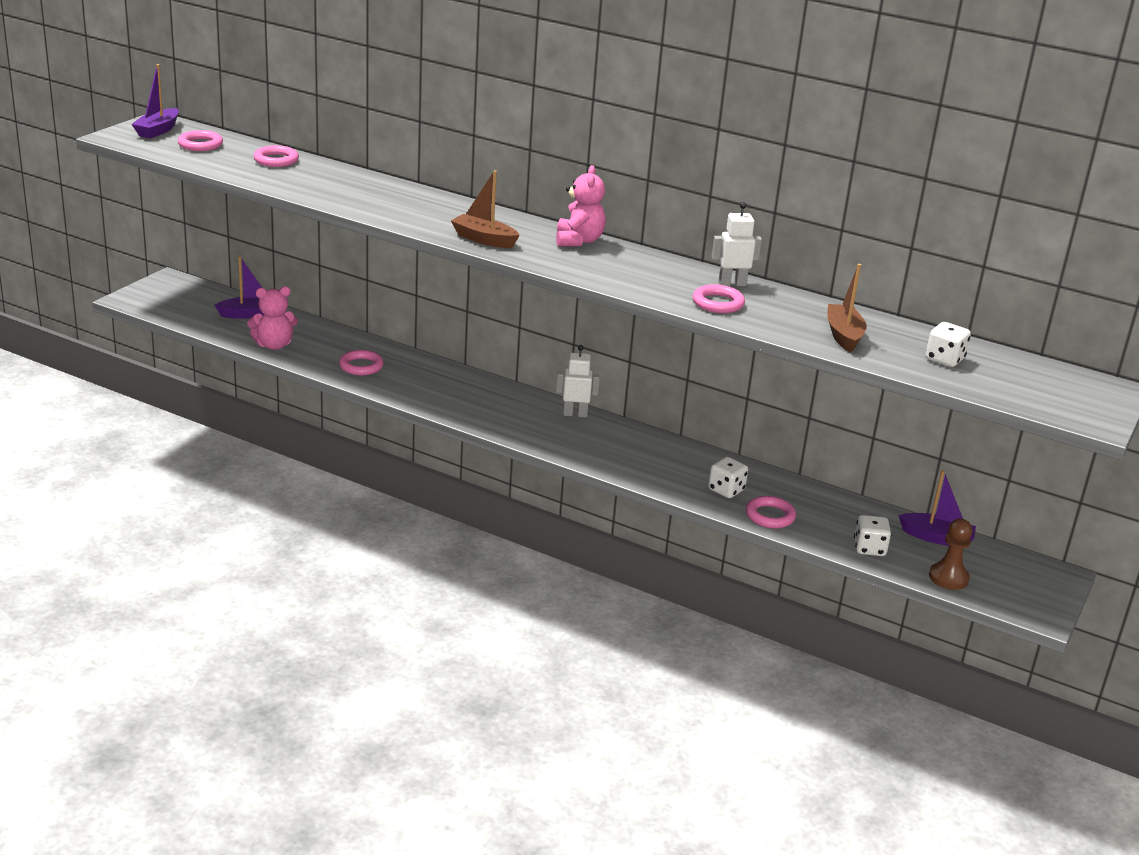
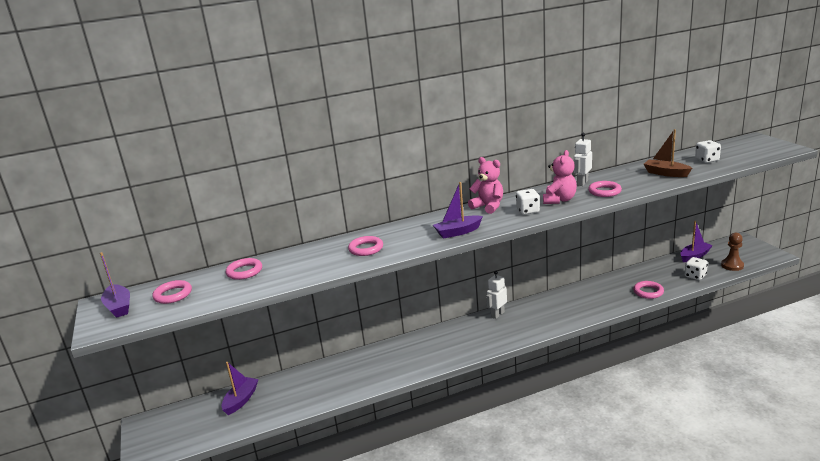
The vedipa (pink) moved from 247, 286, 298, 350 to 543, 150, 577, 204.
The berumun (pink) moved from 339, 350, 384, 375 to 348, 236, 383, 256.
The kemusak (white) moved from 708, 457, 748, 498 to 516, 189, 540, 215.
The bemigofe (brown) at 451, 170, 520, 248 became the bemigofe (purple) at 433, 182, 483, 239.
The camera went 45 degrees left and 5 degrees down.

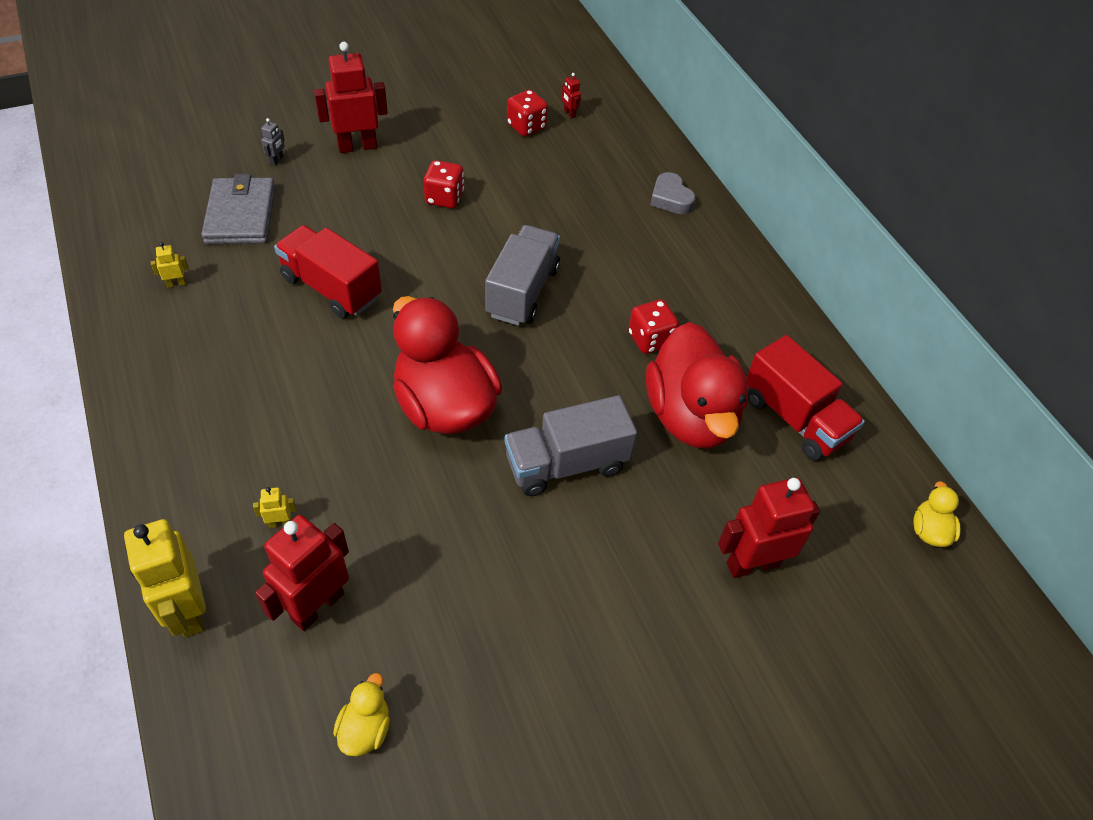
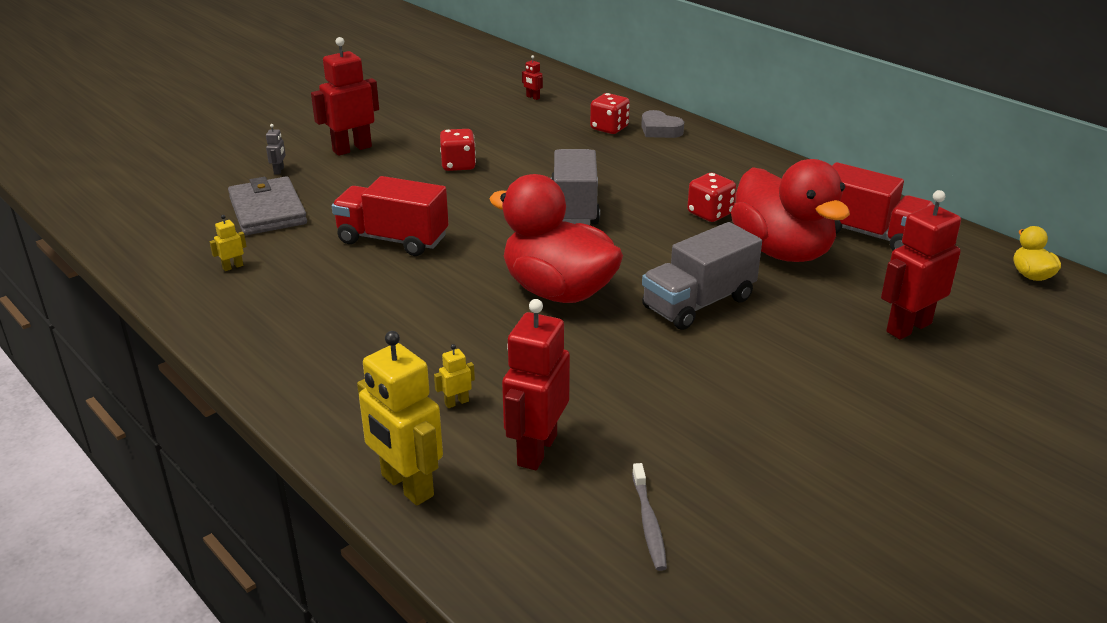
The kemusak (red) moved from 507, 90, 548, 136 to 590, 93, 630, 134.
The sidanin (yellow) at 333, 673, 390, 756 was replaced by the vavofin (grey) at 632, 463, 667, 571.
The camera went 15 degrees left and 20 degrees down.

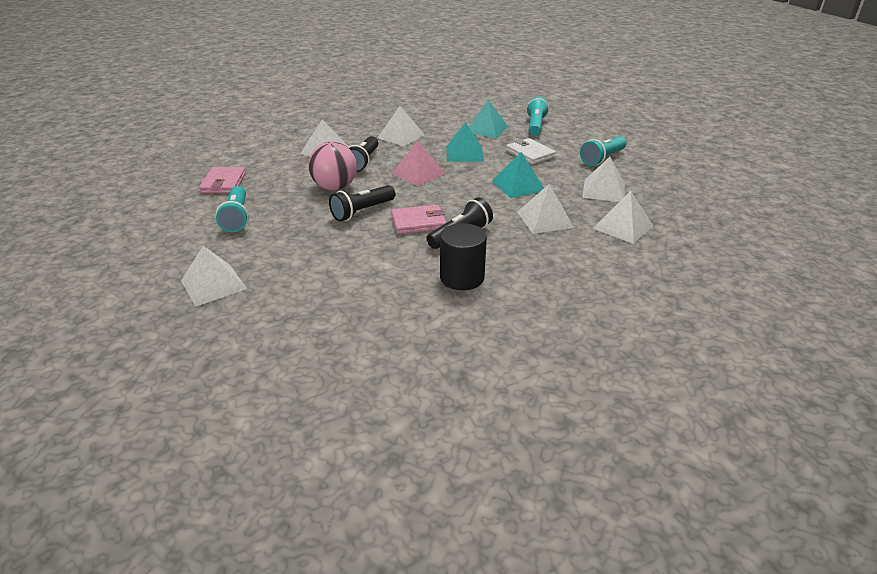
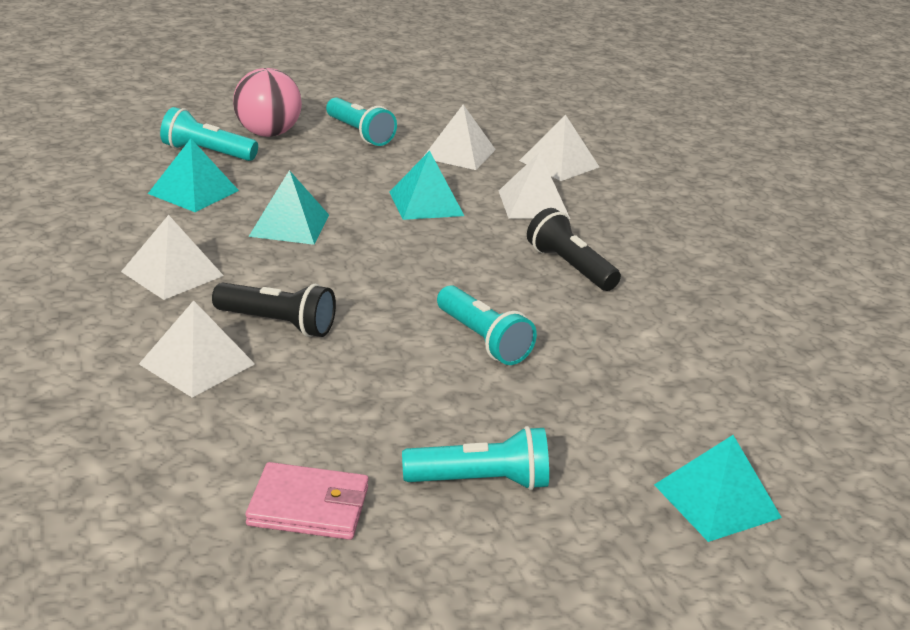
The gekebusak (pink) at 391, 205, 447, 234 disappeared.
The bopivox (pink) at 392, 141, 446, 186 disappeared.
The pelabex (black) at 440, 223, 487, 290 disappeared.
The gekebusak (white) at 506, 138, 556, 165 disappeared.
The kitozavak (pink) moved from 308, 141, 357, 190 to 233, 68, 302, 137.
The bopivox (white) at 181, 246, 247, 307 became the bopivox (turquoise) at 654, 435, 782, 542.
The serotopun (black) at 329, 185, 395, 222 became the serotopun (turquoise) at 437, 285, 537, 365.
The camera went 85 degrees left and 5 degrees down.

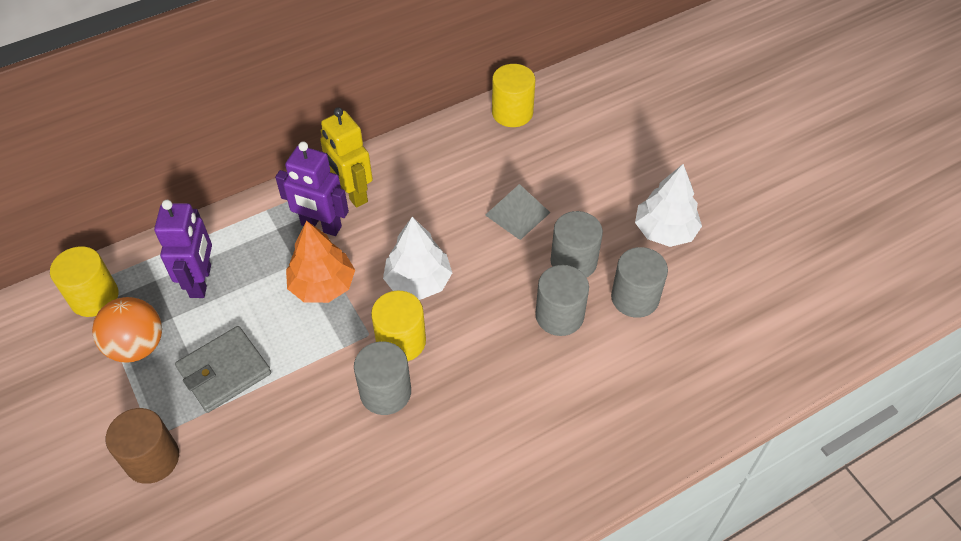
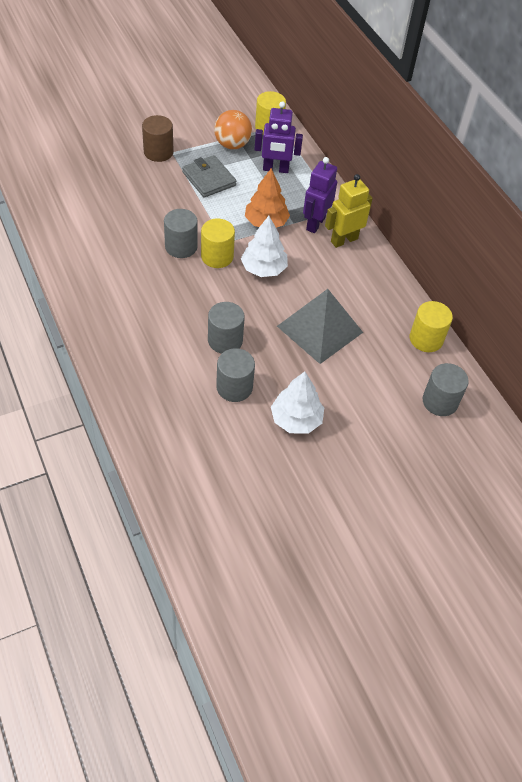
The pelabex (grey) moved from 551, 211, 603, 278 to 422, 363, 469, 416.
The bopivox (grey) at 485, 184, 551, 240 changed to 1.73 times the size.
The camera went 90 degrees right and 0 degrees up.

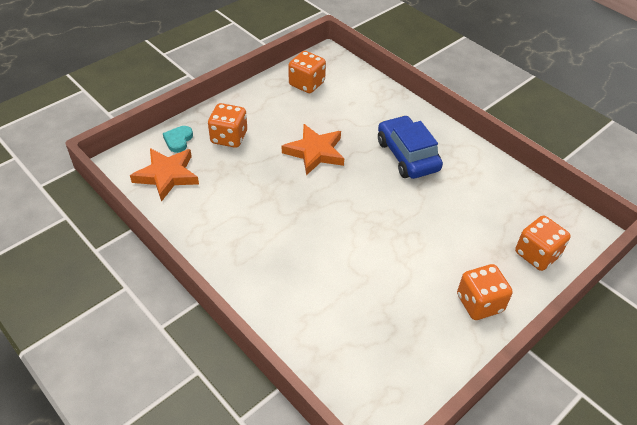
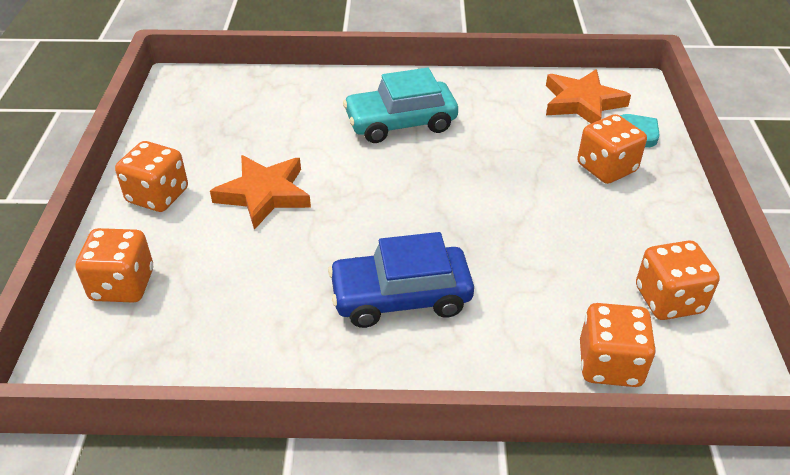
The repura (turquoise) at 343, 68, 458, 143 appeared.
The kemusak (orange) at 580, 303, 656, 387 appeared.
The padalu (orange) moved from 282, 124, 344, 175 to 210, 155, 311, 230.
The repura (blue) at 378, 115, 443, 179 turned 150 degrees clockwise.
The camera went 135 degrees right and 5 degrees down.

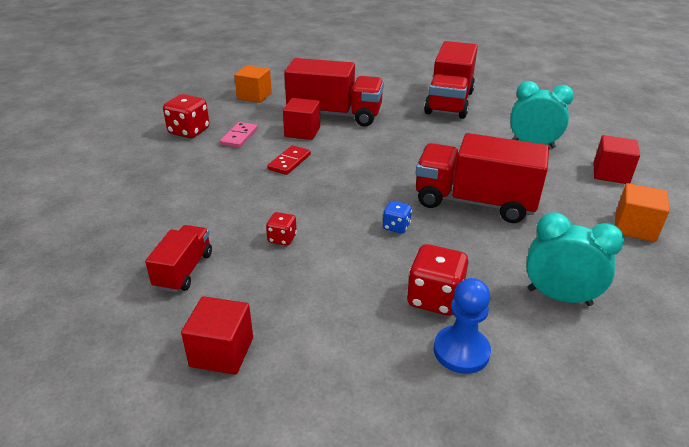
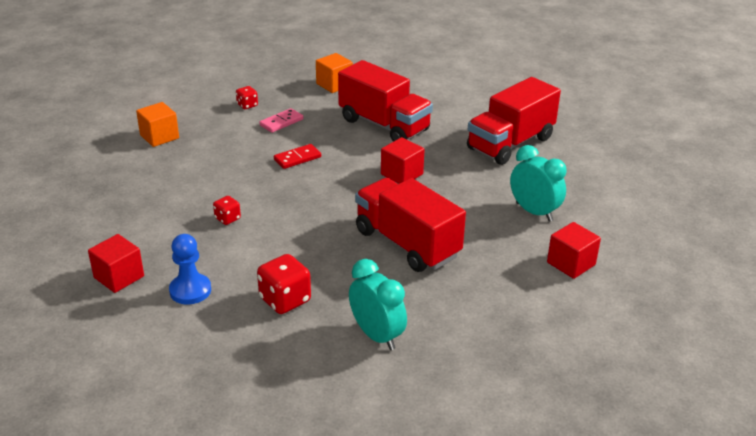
The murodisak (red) at 145, 225, 212, 293 disappeared.
The kemusak (blue) at 382, 201, 412, 234 disappeared.
The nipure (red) moved from 283, 98, 320, 140 to 381, 137, 425, 184.
The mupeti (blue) moved from 434, 278, 491, 374 to 169, 234, 211, 305.
The nipure (orange) moved from 615, 183, 669, 242 to 136, 102, 179, 147.
The kemusak (red) at 163, 94, 210, 138 changed to 0.56 times the size.
The camera went 30 degrees right and 0 degrees up.

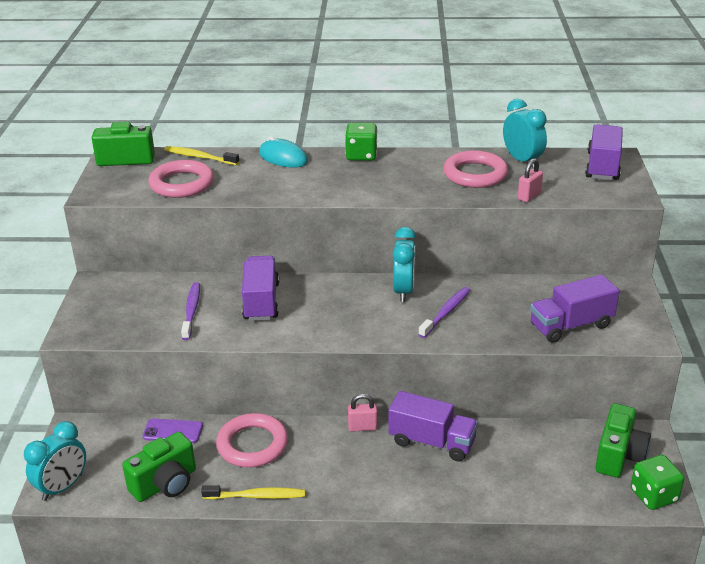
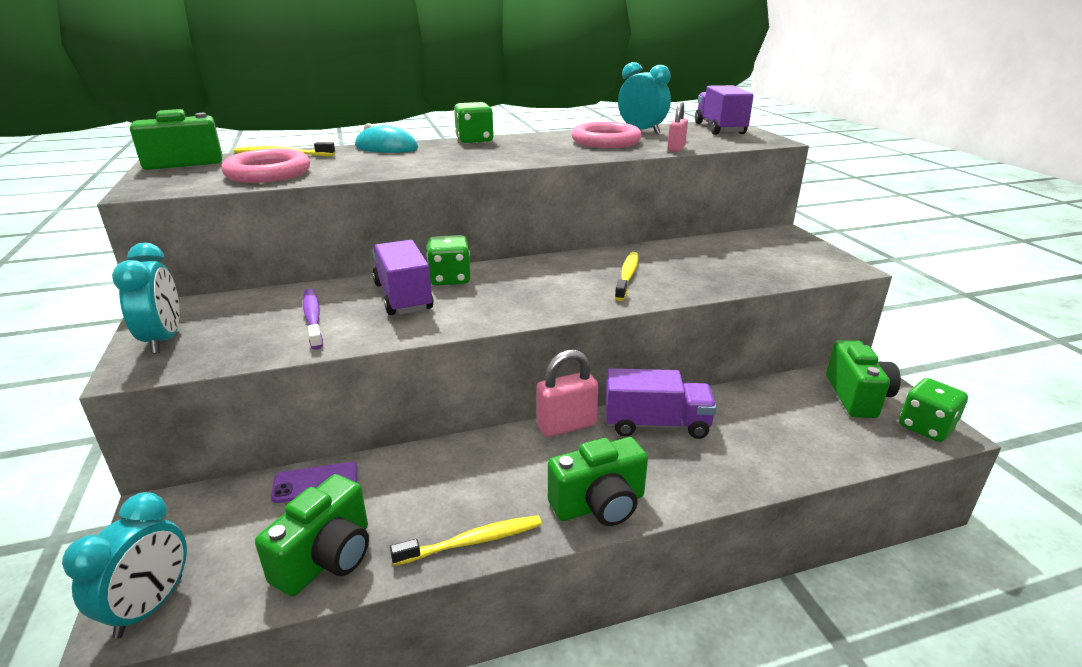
The berumun (pink) at 216, 413, 288, 468 disappeared.
The murodisak (purple) at 530, 275, 619, 343 disappeared.
The kemusak (green) at 427, 235, 471, 286 appeared.
The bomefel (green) at 548, 437, 648, 526 appeared.
The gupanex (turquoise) moved from 393, 227, 416, 302 to 112, 243, 180, 354.
The vavofin (purple) at 418, 287, 470, 338 became the vavofin (yellow) at 615, 252, 638, 301.
The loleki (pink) at 348, 394, 378, 432 changed to 1.58 times the size.
The camera went 20 degrees left and 5 degrees down.

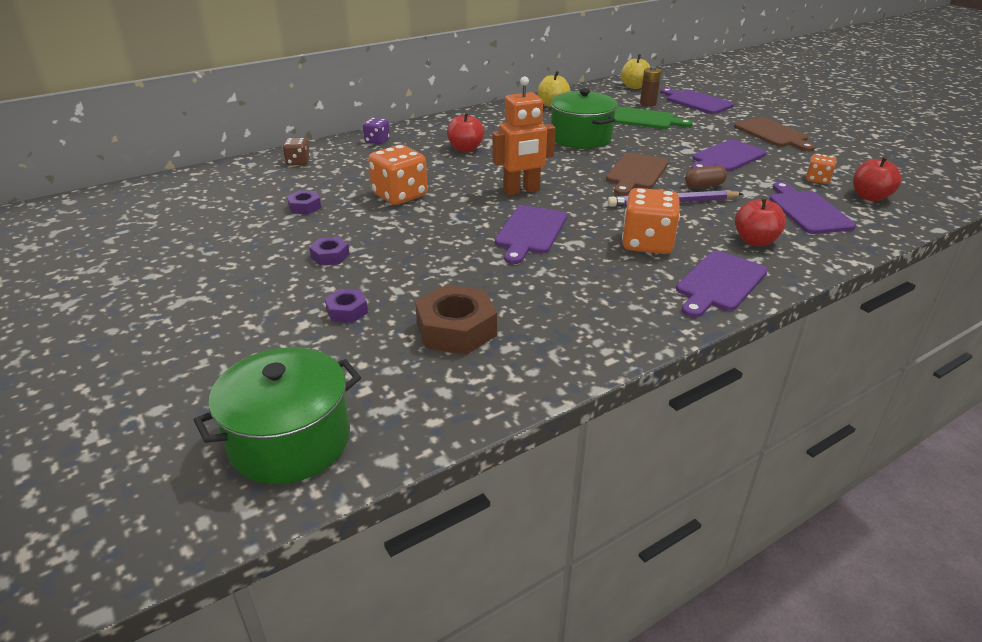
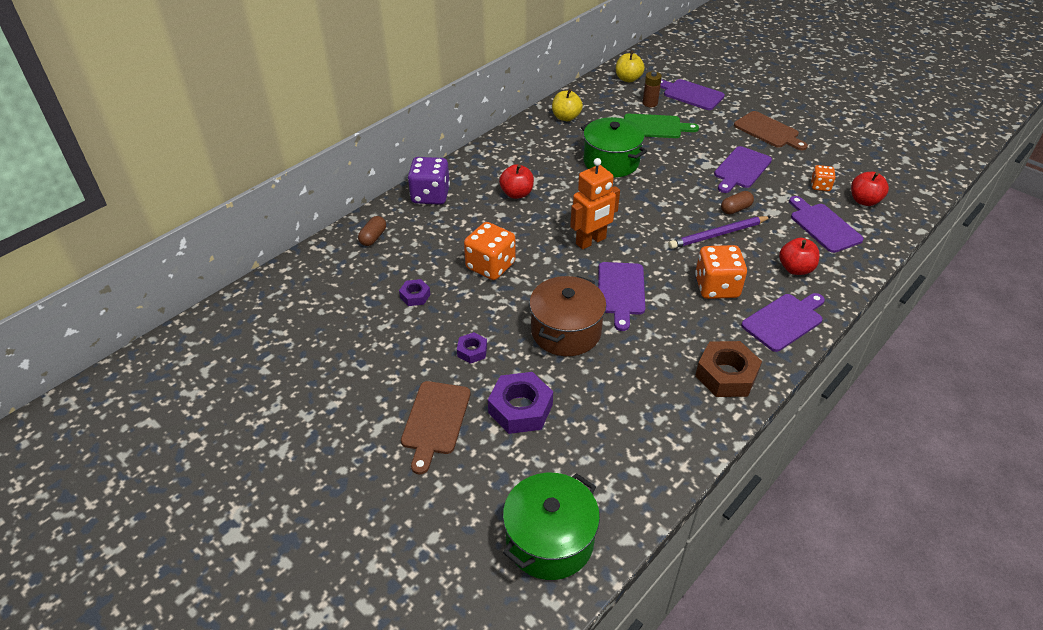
The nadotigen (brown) at 529, 276, 606, 356 appeared.
The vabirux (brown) moved from 415, 285, 497, 355 to 695, 341, 762, 397.
The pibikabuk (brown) moved from 606, 152, 669, 196 to 401, 381, 471, 474.
The kemusak (brown) at 283, 138, 310, 165 was replaced by the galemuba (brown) at 358, 216, 386, 246.
The pibikabuk (purple) at 676, 251, 767, 318 turned 150 degrees counterclockwise.
The vabirux (purple) at 325, 289, 368, 323 changed to 1.88 times the size.
The kemusak (purple) at 363, 118, 390, 144 changed to 1.84 times the size.
The camera went 15 degrees left and 10 degrees up.

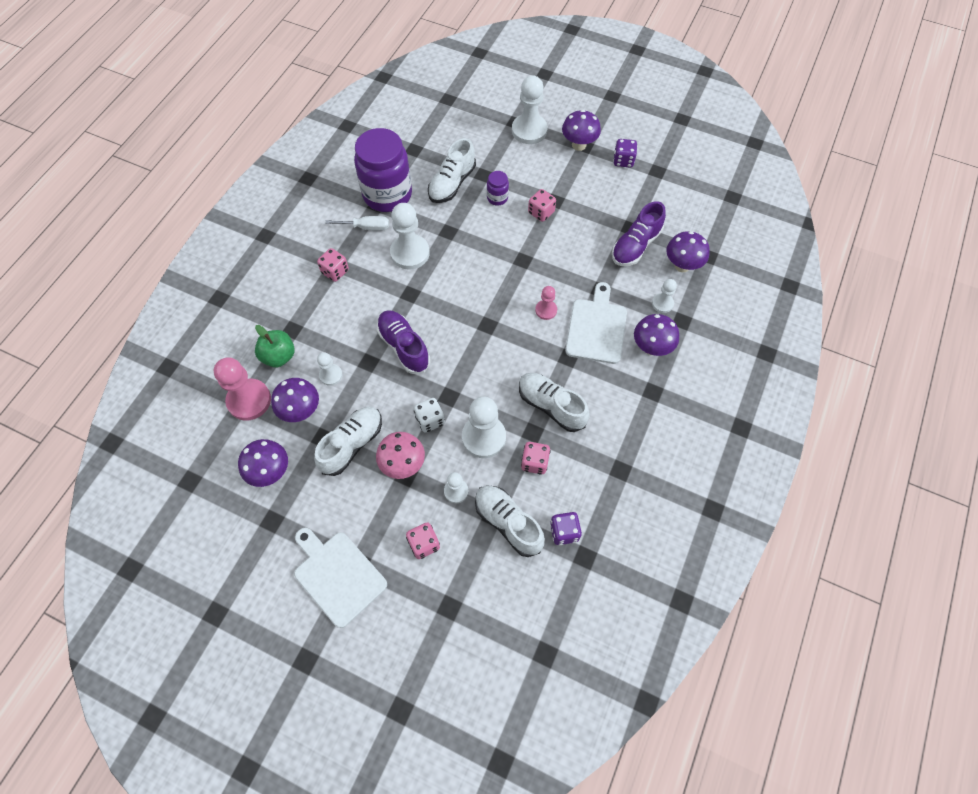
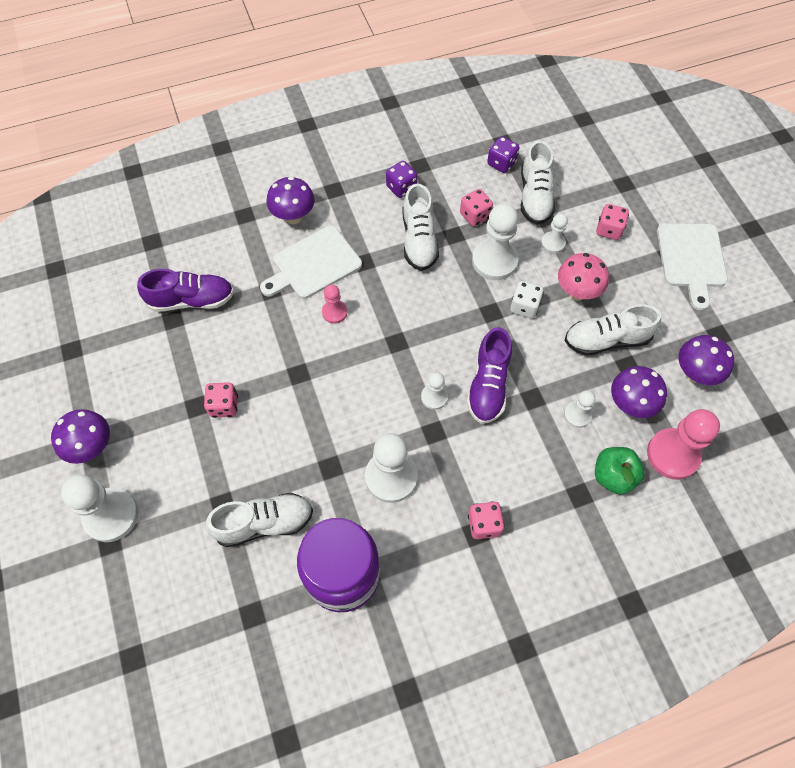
The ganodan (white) at 325, 216, 389, 231 disappeared.
The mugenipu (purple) at 487, 171, 509, 205 disappeared.
The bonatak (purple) at 666, 231, 710, 272 disappeared.
The kemusak (purple) moved from 613, 139, 637, 168 to 386, 161, 417, 198.
The mupeti (white) moved from 652, 279, 677, 313 to 421, 372, 448, 410.
The camera went 135 degrees left and 0 degrees up.

